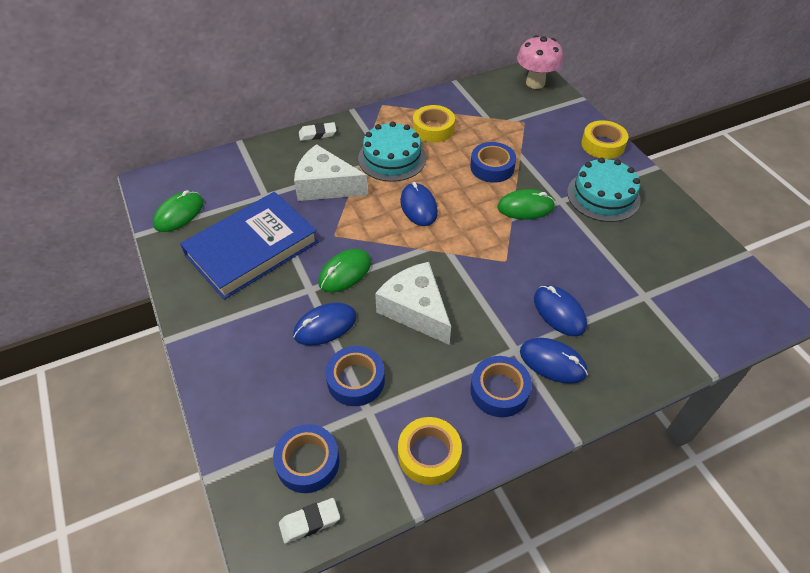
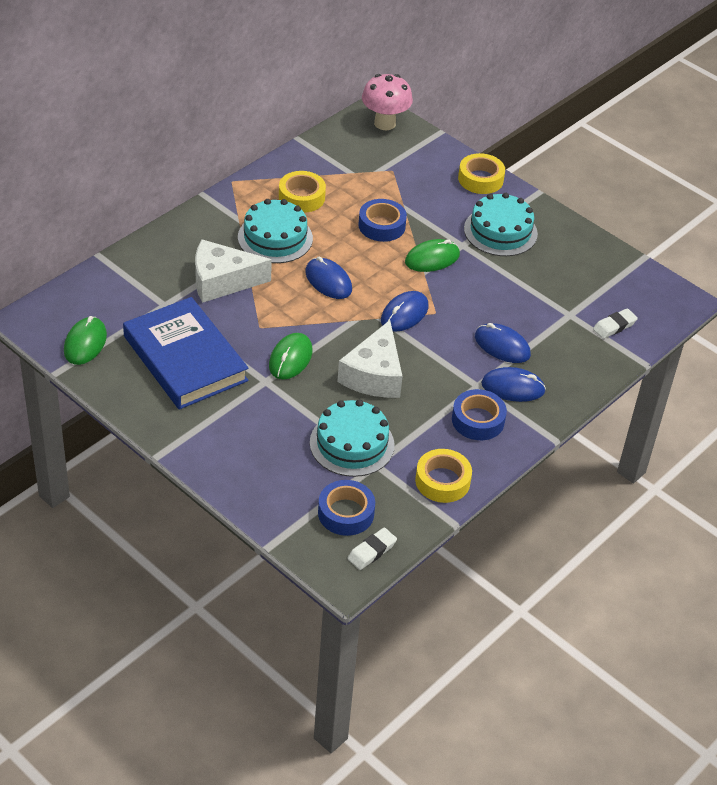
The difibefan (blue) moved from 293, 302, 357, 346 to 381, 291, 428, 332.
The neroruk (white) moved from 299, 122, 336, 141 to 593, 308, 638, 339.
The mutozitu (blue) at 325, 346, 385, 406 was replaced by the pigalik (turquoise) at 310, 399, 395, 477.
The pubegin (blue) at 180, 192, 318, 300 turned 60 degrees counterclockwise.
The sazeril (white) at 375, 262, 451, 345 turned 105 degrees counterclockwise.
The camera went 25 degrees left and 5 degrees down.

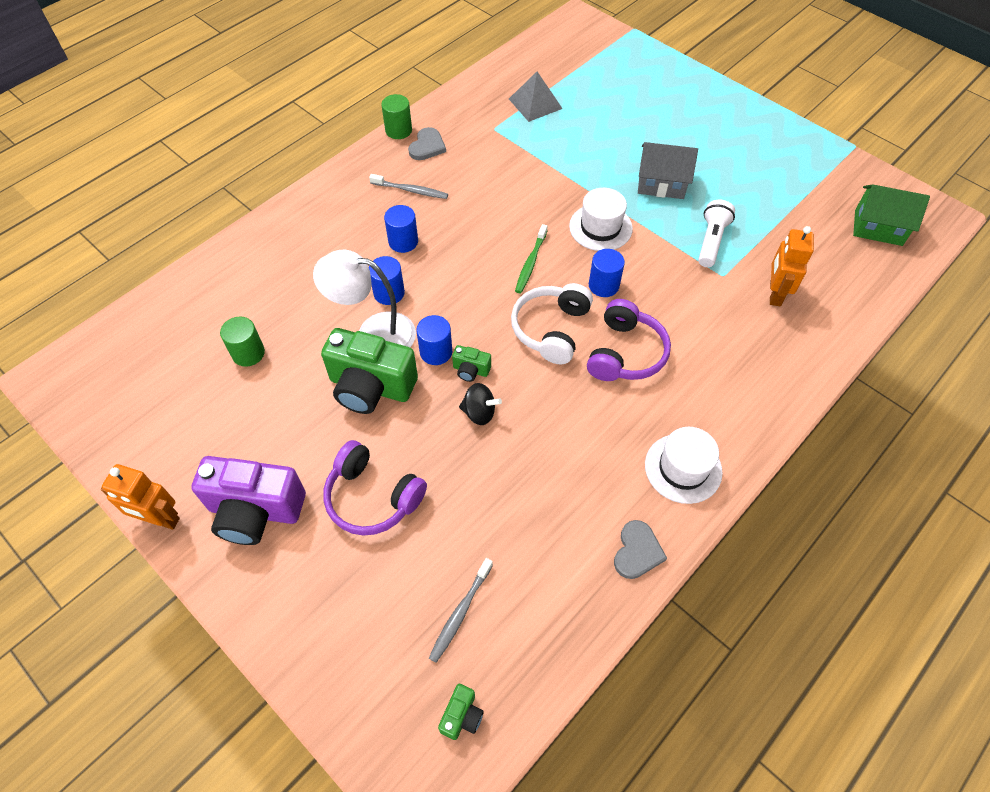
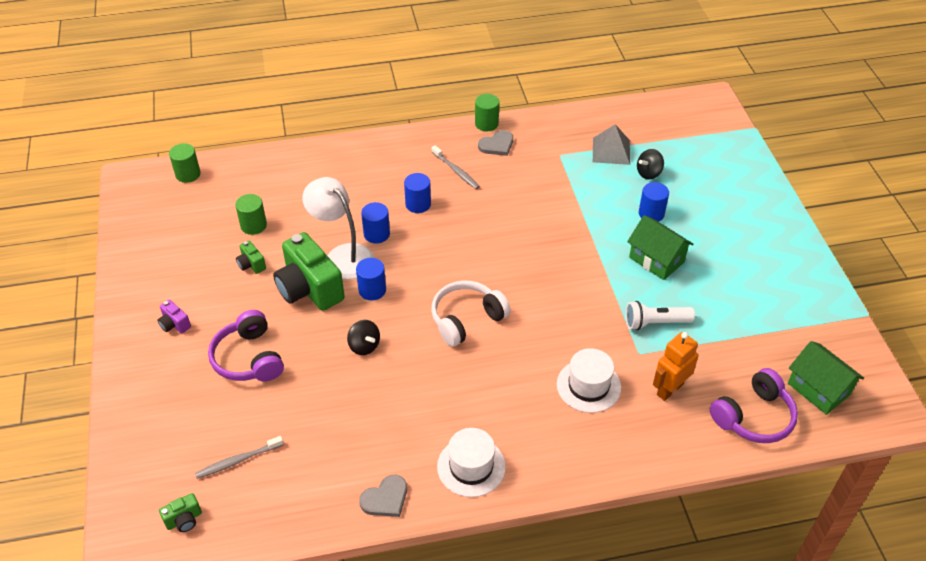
The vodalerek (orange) at 101, 464, 180, 530 disappeared.
The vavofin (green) at 515, 224, 547, 293 disappeared.
The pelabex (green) at 169, 143, 201, 183 appeared.
The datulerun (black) at 637, 149, 664, 180 appeared.
The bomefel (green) moved from 452, 345, 491, 382 to 236, 241, 266, 274.
The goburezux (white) moved from 569, 188, 633, 251 to 557, 348, 621, 413.
The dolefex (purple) moved from 587, 299, 671, 381 to 710, 368, 798, 443.
The pelabex (blue) moved from 589, 249, 625, 297 to 639, 182, 669, 222.
The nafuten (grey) at 638, 142, 698, 199 became the nafuten (green) at 627, 215, 694, 280.
The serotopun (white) at 698, 200, 735, 267 turned 150 degrees counterclockwise.
The bomefel (purple) at 191, 456, 306, 545 changed to 0.44 times the size.
The camera went 35 degrees right and 10 degrees down.

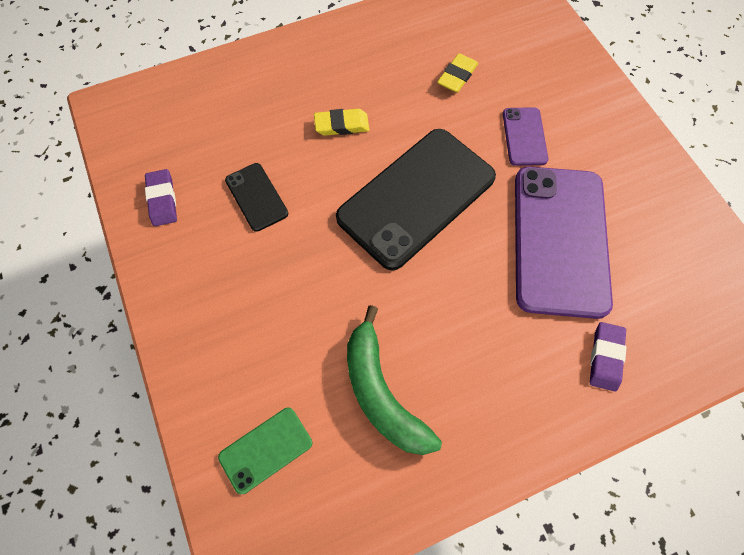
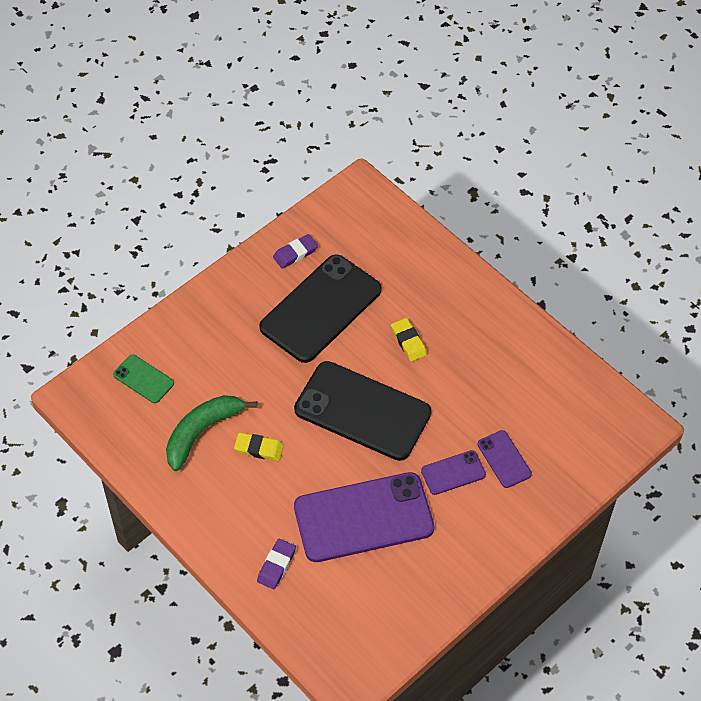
The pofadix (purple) at 477, 430, 532, 488 appeared.
The neroruk (yellow) moved from 437, 53, 478, 93 to 234, 432, 284, 461.
The neroruk (purple) at 590, 322, 626, 392 turned 60 degrees counterclockwise.
The pofadix (black) at 225, 163, 288, 232 changed to 2.17 times the size.
The camera went 70 degrees right and 10 degrees down.

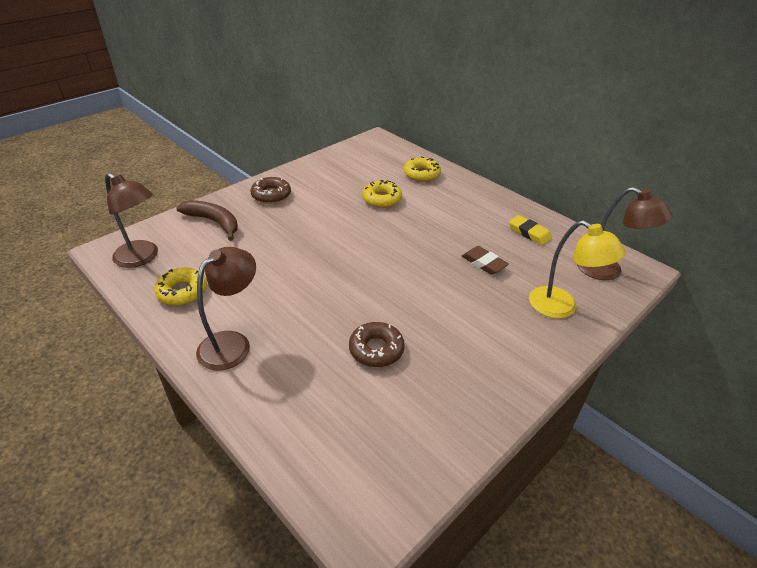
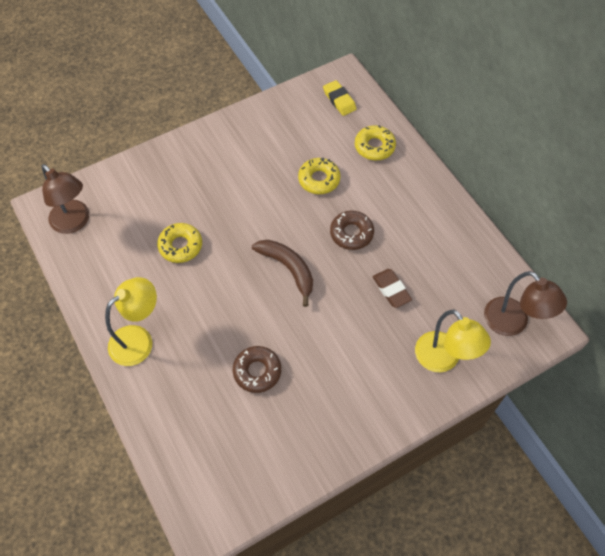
The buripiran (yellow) moved from 154, 267, 207, 305 to 157, 223, 202, 263.
The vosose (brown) moved from 176, 200, 238, 241 to 252, 240, 313, 307.
The buripiran (brown) moved from 251, 177, 291, 204 to 330, 211, 374, 250.
The neroruk (yellow) moved from 509, 215, 552, 245 to 323, 80, 357, 116.
The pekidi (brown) at 196, 247, 256, 371 became the pekidi (yellow) at 105, 277, 157, 366.
The camera went 15 degrees right and 20 degrees up.

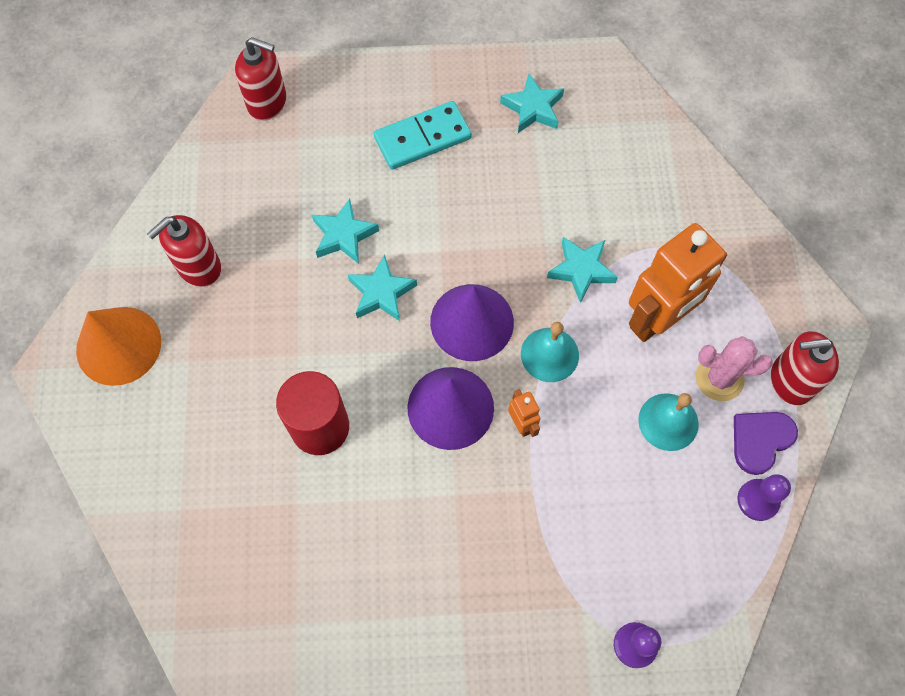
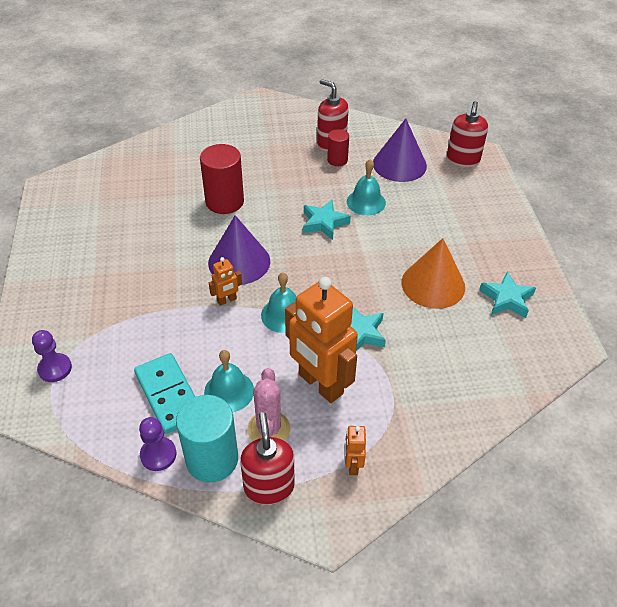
The pelabex (red) at 327, 129, 349, 166 appeared.
The vodalerek (orange) at 345, 426, 366, 475 appeared.
The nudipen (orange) moved from 76, 307, 161, 386 to 401, 238, 465, 309.
The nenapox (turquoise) moved from 374, 101, 472, 170 to 134, 353, 195, 434.
The nudipen (purple) moved from 430, 284, 514, 361 to 373, 119, 427, 182.
The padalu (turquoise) at 312, 199, 379, 264 was replaced by the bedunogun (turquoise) at 347, 159, 386, 215.
The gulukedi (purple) at 734, 412, 798, 475 was replaced by the pelabex (turquoise) at 176, 395, 238, 482.
The camera went 85 degrees right and 20 degrees down.

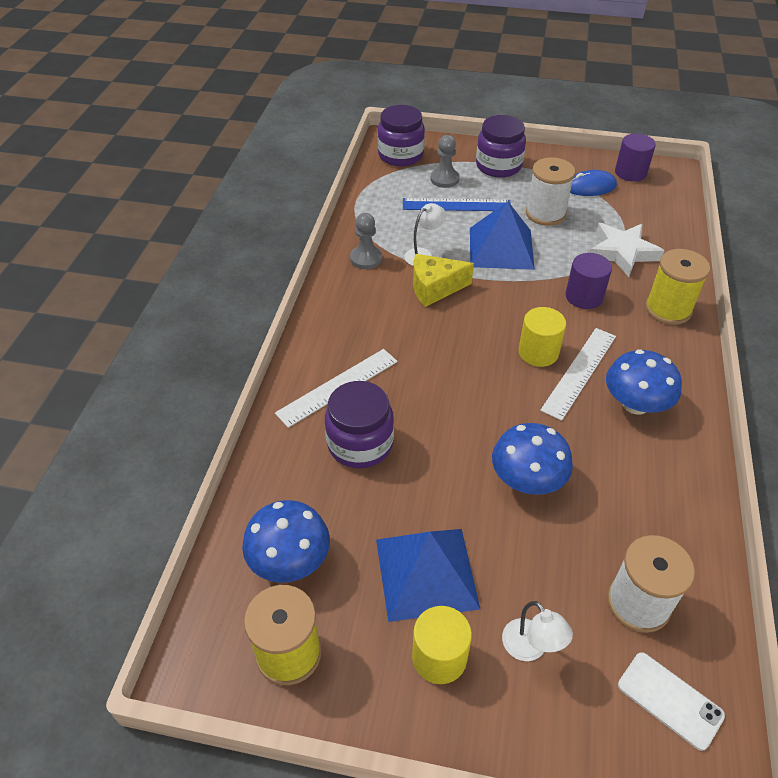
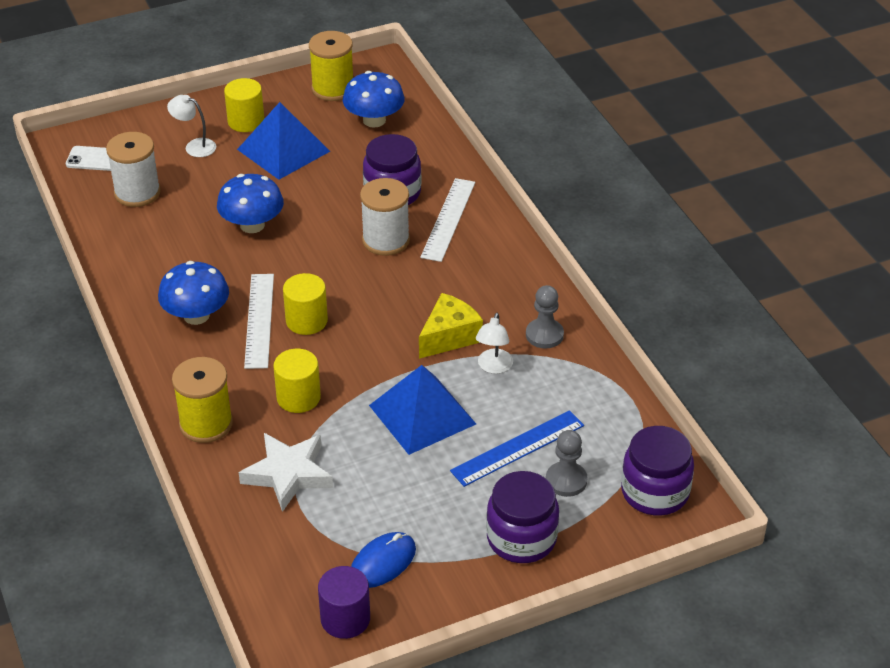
The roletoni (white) moved from 526, 157, 575, 226 to 360, 178, 410, 256.
The pelabex (purple) at 566, 253, 612, 309 became the pelabex (yellow) at 273, 349, 321, 413.
The camera went 145 degrees right and 5 degrees down.

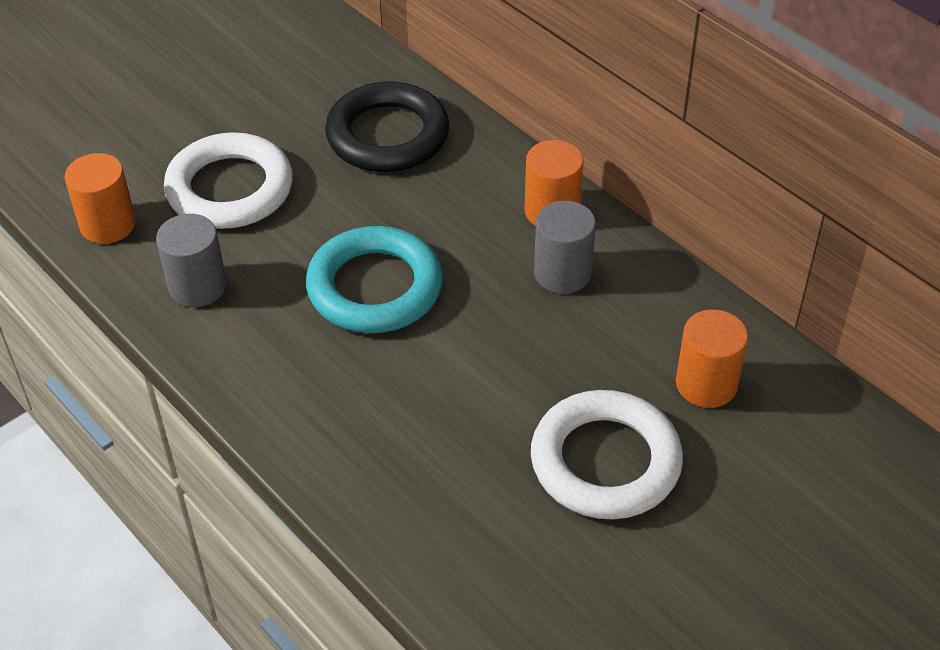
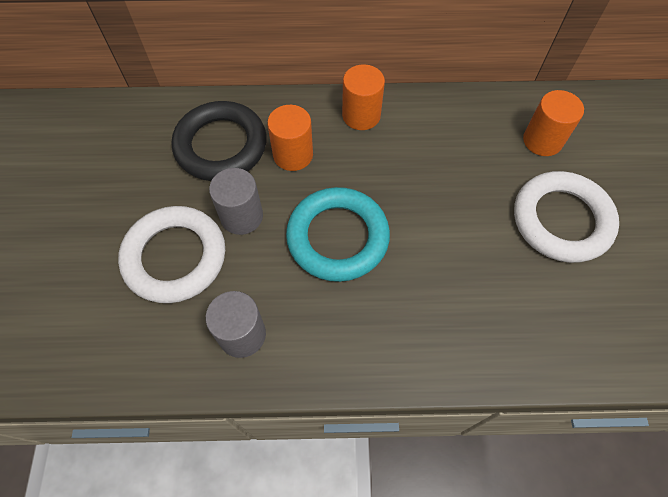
The pelabex (orange) moved from 65, 153, 136, 244 to 267, 105, 313, 171.
The pelabex (grey) moved from 534, 201, 596, 294 to 209, 168, 263, 235.
The camera went 50 degrees left and 15 degrees up.

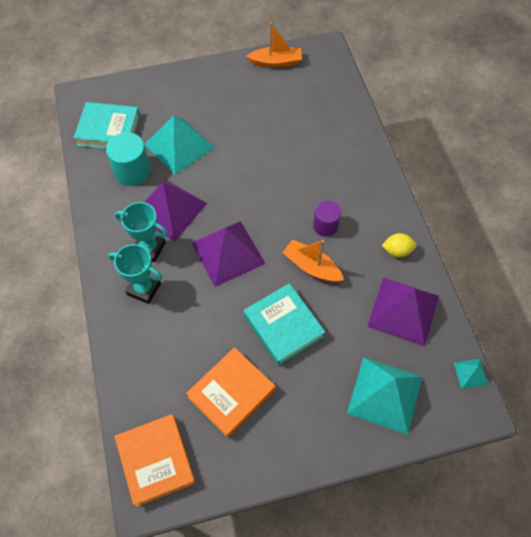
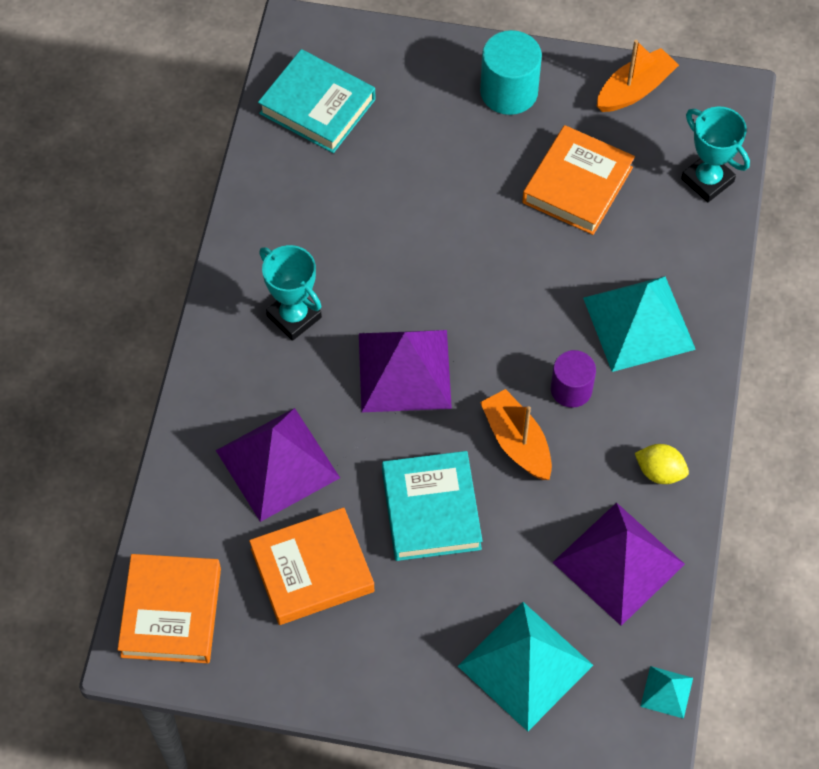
The pubegin (orange) at 522, 125, 635, 235 appeared.
The pelabex (turquoise) moved from 106, 132, 151, 186 to 480, 30, 542, 115.
The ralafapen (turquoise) moved from 108, 244, 162, 304 to 681, 106, 750, 202.
The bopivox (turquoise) moved from 144, 116, 215, 175 to 583, 276, 696, 372.
The bopivox (purple) moved from 144, 179, 207, 242 to 216, 408, 340, 522.
The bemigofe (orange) at 246, 22, 302, 68 turned 60 degrees counterclockwise.
The camera went 25 degrees right and 0 degrees up.

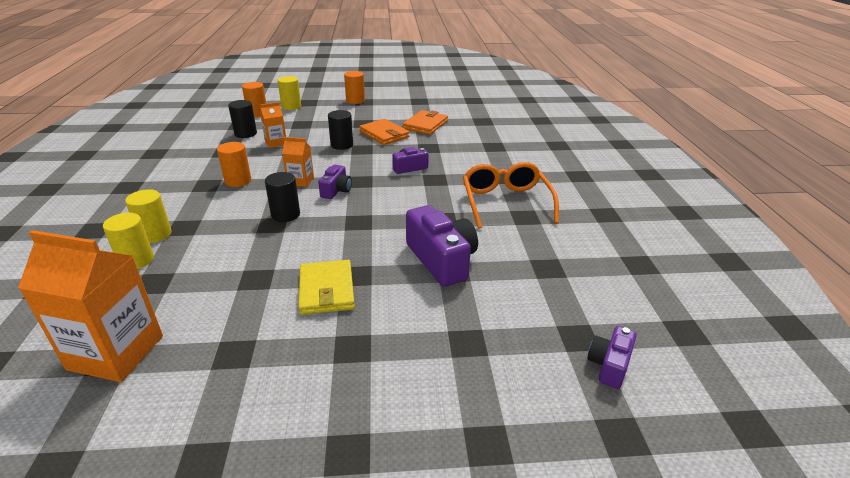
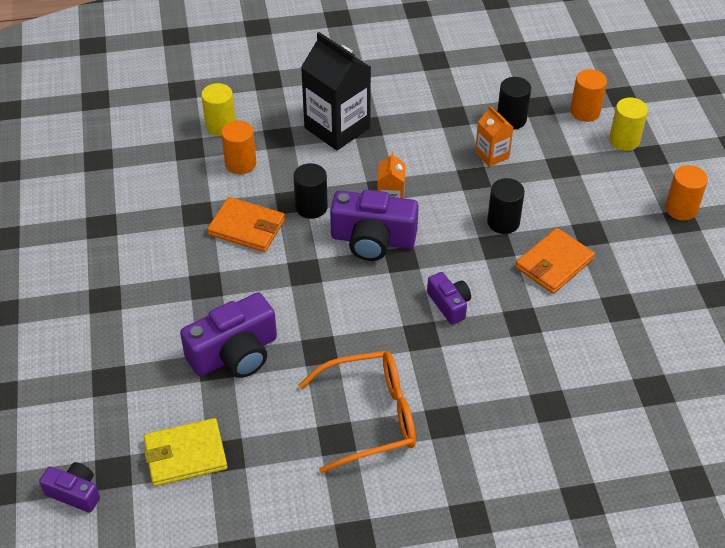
The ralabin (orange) at 18, 230, 163, 382 disappeared.
The pelabex (yellow) at 125, 189, 172, 243 disappeared.
The ralabin (black) at 301, 32, 371, 150 appeared.
The pelabex (orange) moved from 217, 142, 251, 187 to 221, 120, 256, 174.
The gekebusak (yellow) moved from 299, 260, 355, 315 to 144, 418, 228, 486.
The gekebusak (orange) moved from 403, 110, 448, 135 to 207, 197, 285, 252.
The bomefel (purple) at 318, 165, 352, 199 changed to 1.80 times the size.
The camera went 85 degrees right and 15 degrees up.

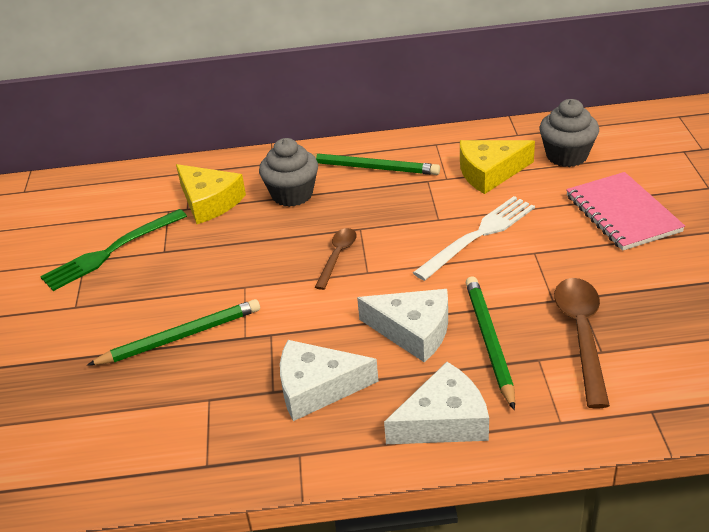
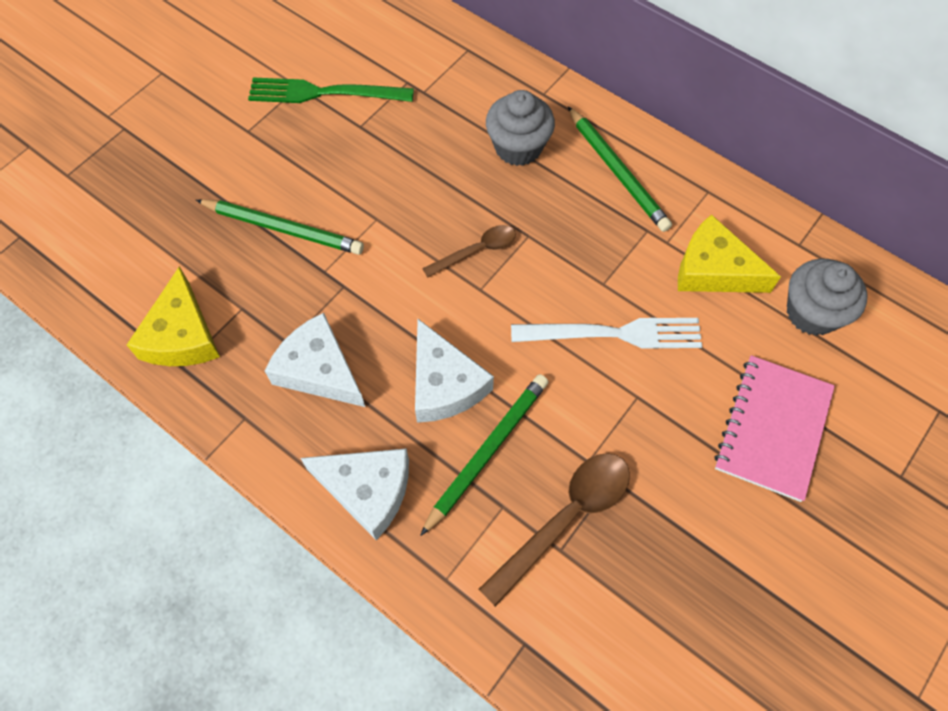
The sazeril (yellow) moved from 176, 164, 246, 224 to 127, 266, 220, 366.
The camera went 40 degrees right and 25 degrees up.

